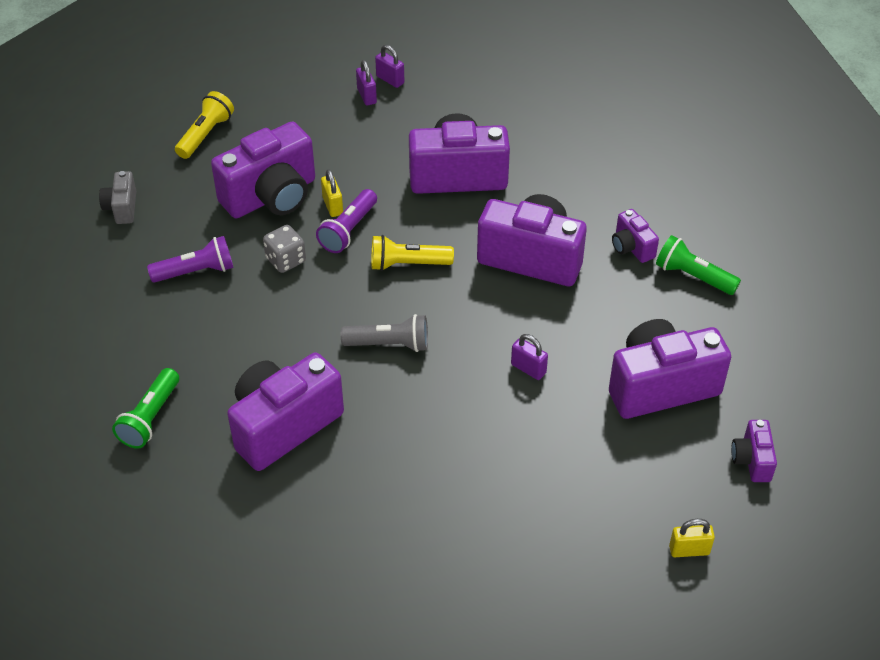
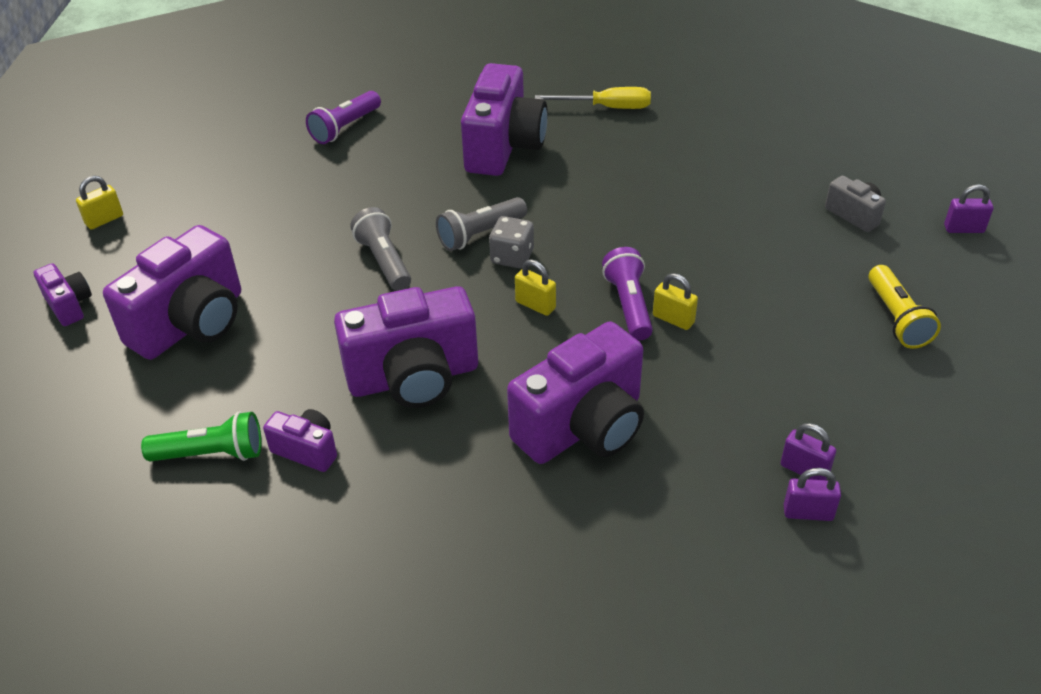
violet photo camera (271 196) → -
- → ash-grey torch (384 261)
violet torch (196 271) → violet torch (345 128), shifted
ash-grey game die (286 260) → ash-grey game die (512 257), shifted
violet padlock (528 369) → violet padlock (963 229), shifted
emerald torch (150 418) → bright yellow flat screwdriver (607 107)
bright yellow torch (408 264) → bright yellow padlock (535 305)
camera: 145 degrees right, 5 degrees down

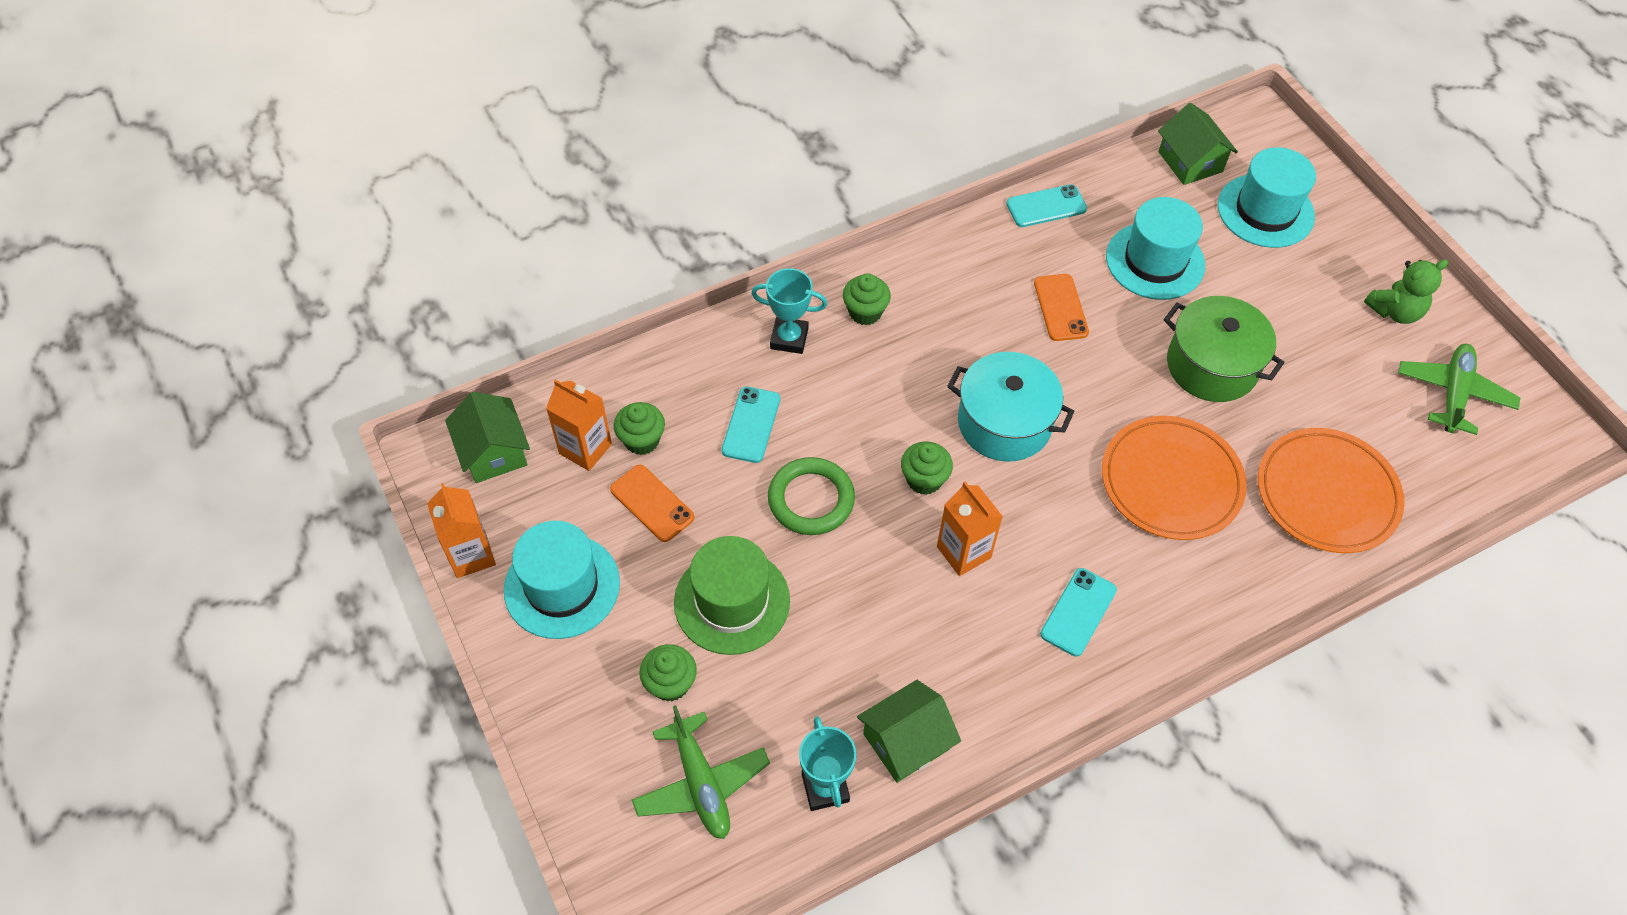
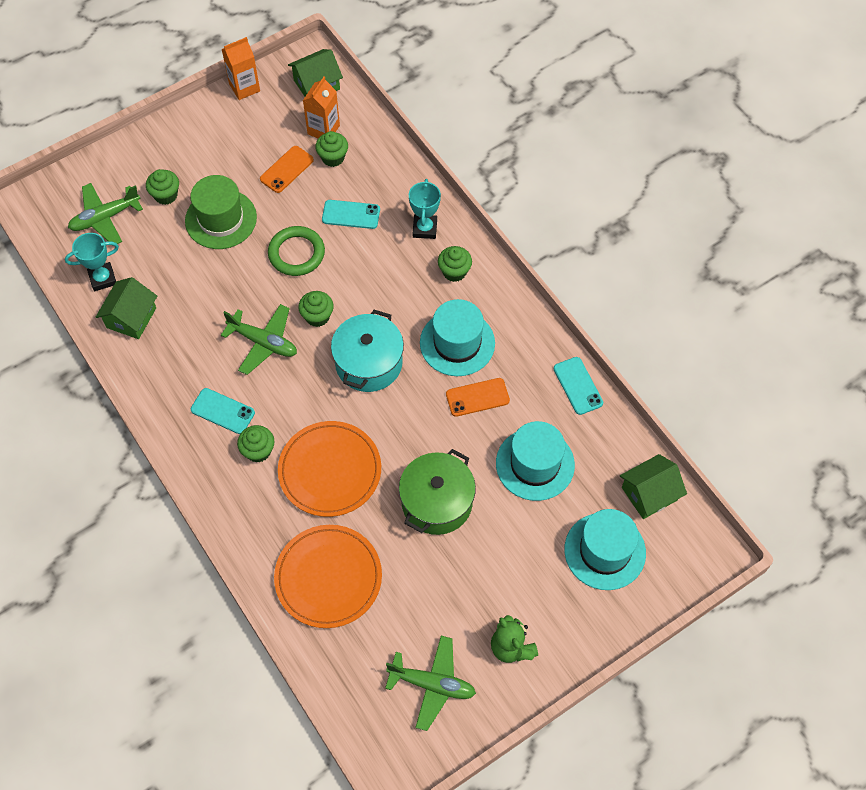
- → emerald fairy cake (258 451)
teal tall hat (562 586) → teal tall hat (457 343), shifted
orange-coloured juice carton (963 552) → emerald plane (263 342)
emerald toy house (906 741) → emerald toy house (131 317), 60 degrees clockwise
camera: 85 degrees right, 5 degrees up

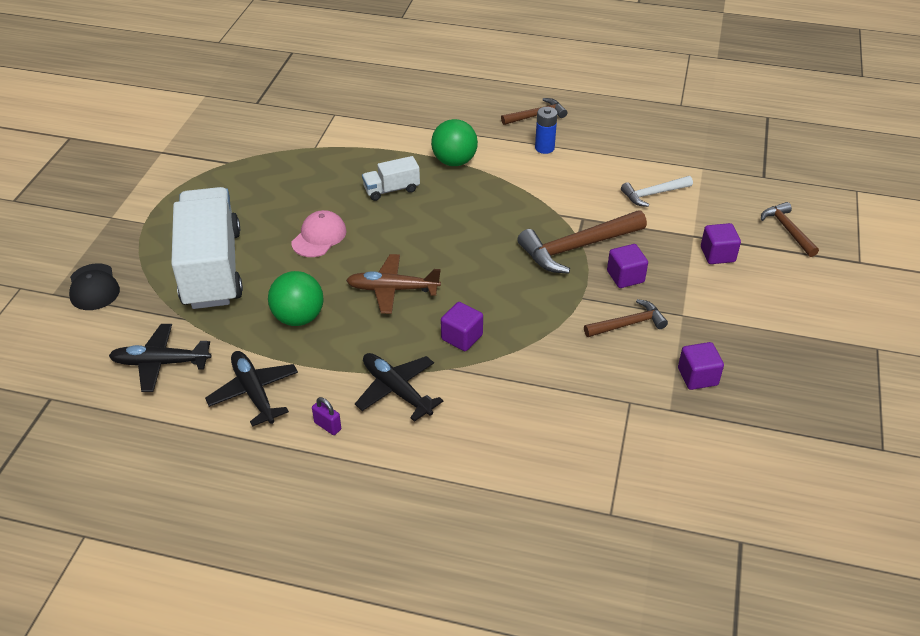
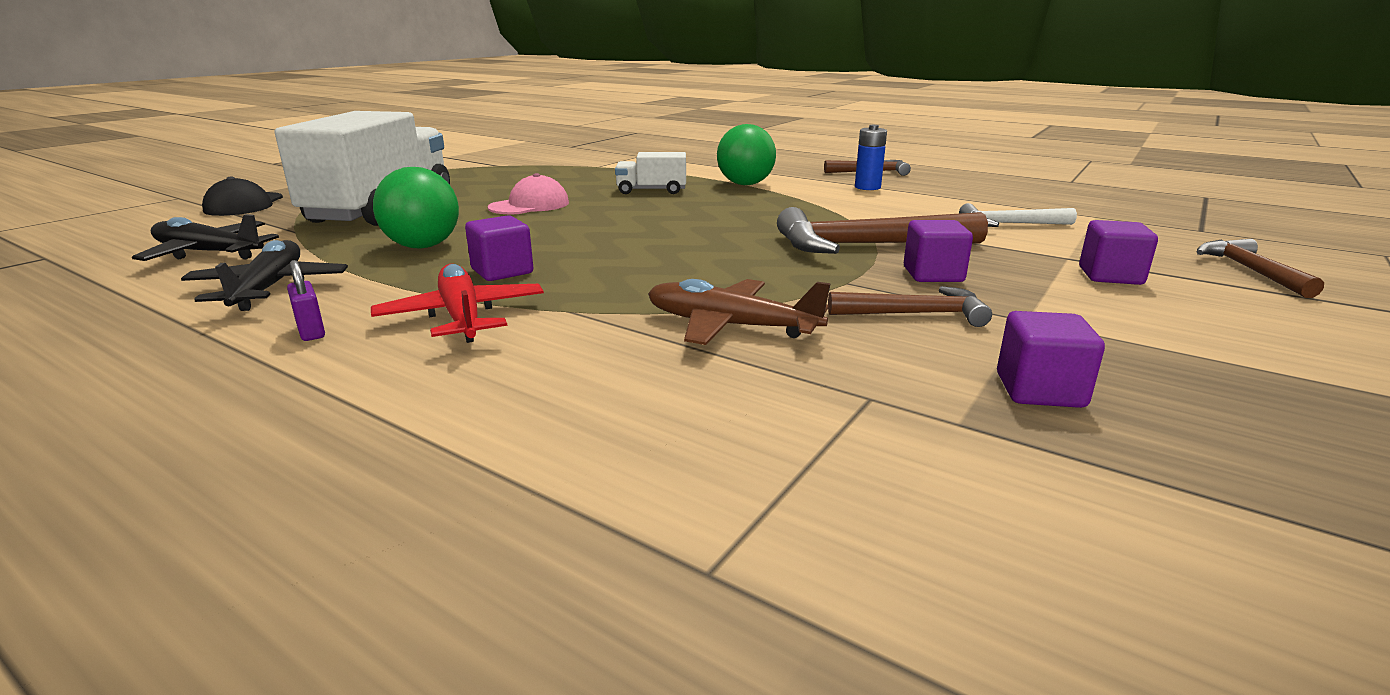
brown plane (393 289) → brown plane (731 326), shifted
violet block (462 337) → violet block (502 271), shifted
ebony plane (397 390) → crimson plane (462 317)
camera: 20 degrees right, 20 degrees down

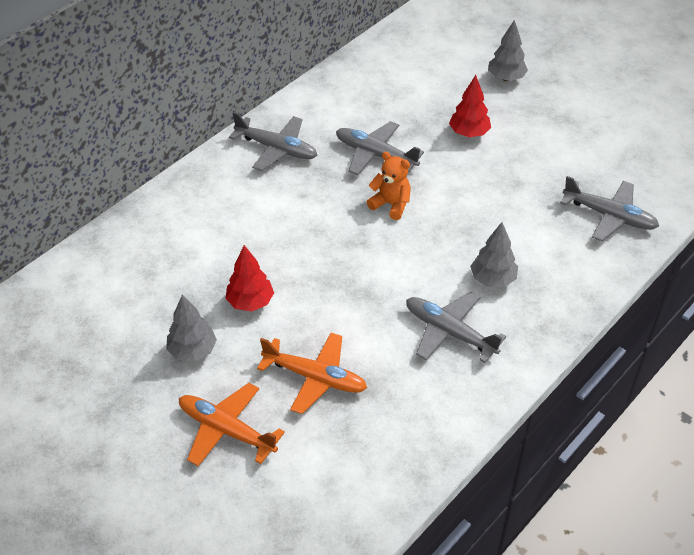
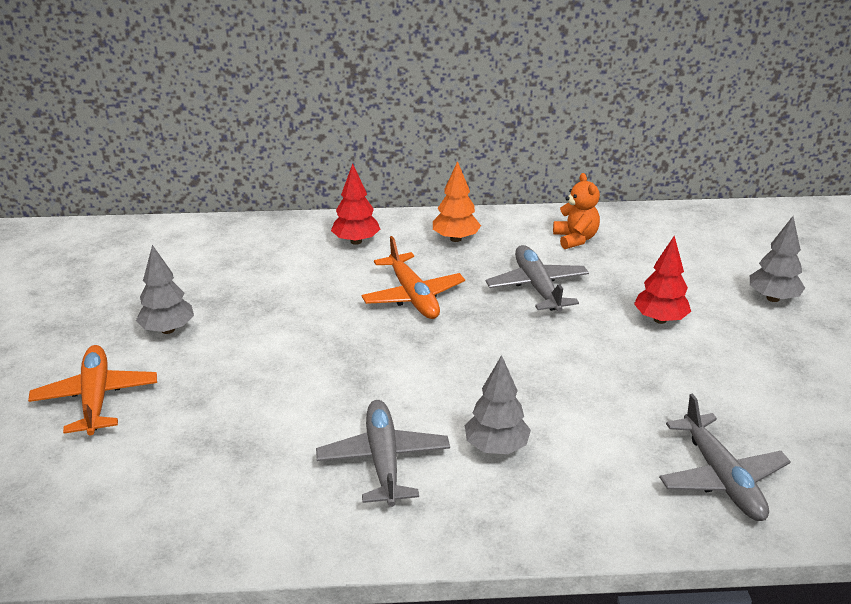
crimson tree (250 302) → crimson tree (356 241), shifted
orange-coloured plane (314 377) → orange-coloured plane (412 296), shifted
orange-coloured teddy bear (391 204) → orange-coloured teddy bear (575 239), shifted
ash-grey plane (276 149) → orange-coloured tree (455 239)
camera: 45 degrees right, 15 degrees down

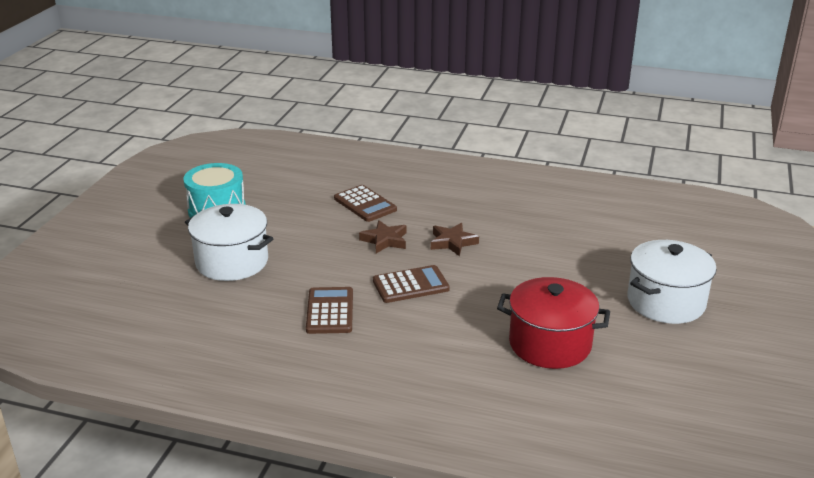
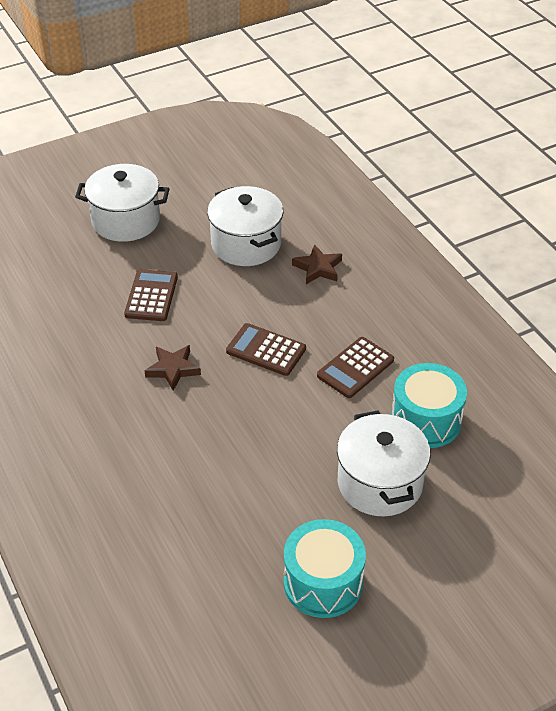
- → teal toy drum (426 420)
brown pocket calculator (365 204) → brown pocket calculator (151 296), shifted
brown star shape (385 240) → brown star shape (318 268), shifted
crimson pot (550 344) → snow-white pot (246 244)
camera: 135 degrees left, 15 degrees up

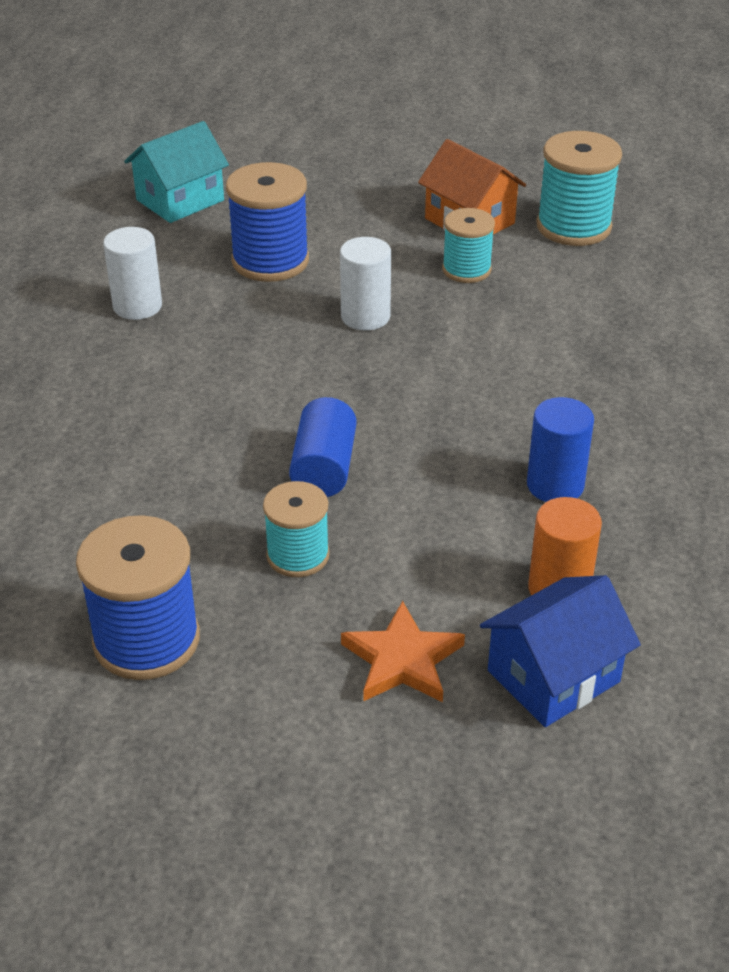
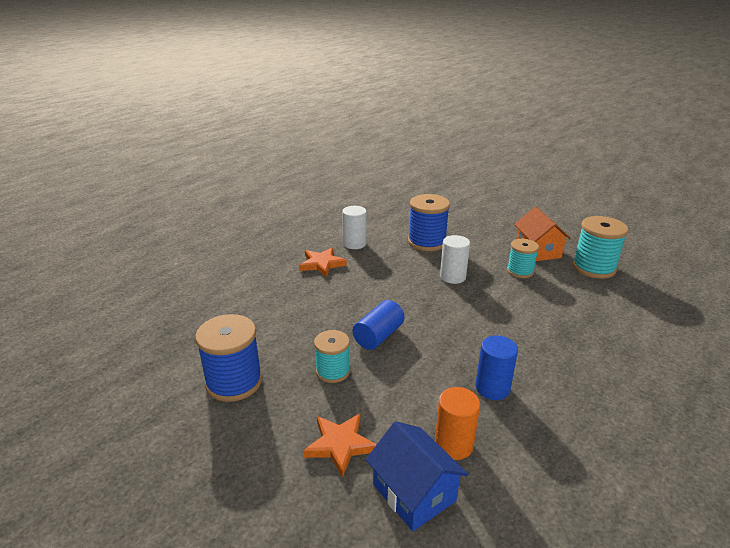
teal toy house (180 200) → -
- → orange-coloured star shape (322 264)
cobalt toy house (553 676) → cobalt toy house (414 492), 60 degrees clockwise
camera: 30 degrees right, 10 degrees down

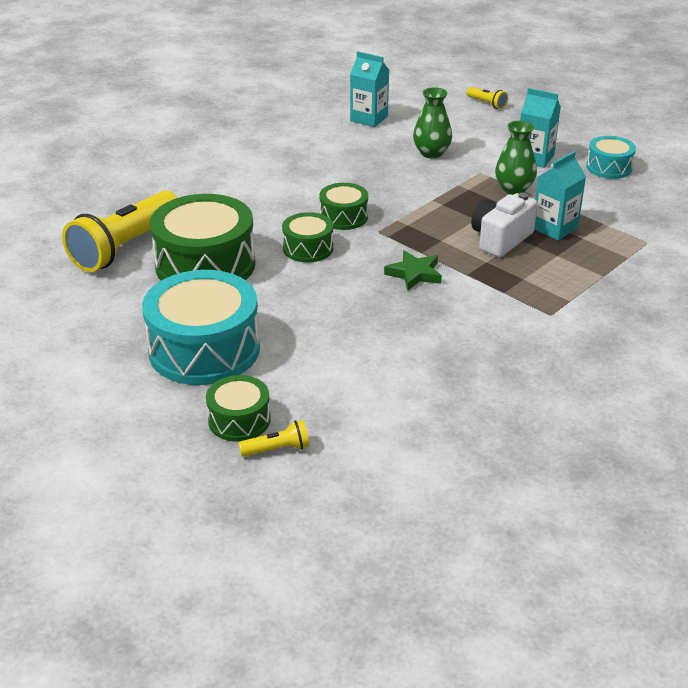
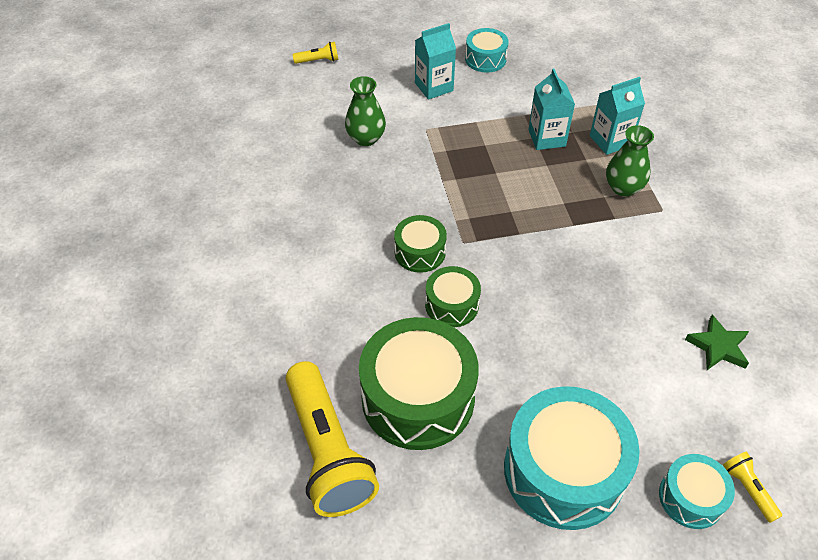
snow-white photo camera (500 239) → -
teal juice carton (369 118) → teal juice carton (610 141), shifted
emerald star shape (414 274) → emerald star shape (718 346), shifted
emerald flower vase (514 189) → emerald flower vase (623 188), shifted
emerald toy drum (239 420) → teal toy drum (691 497)
bright yellow torch (278 449) → bright yellow torch (748 489), 45 degrees counterclockwise
camera: 55 degrees left, 15 degrees up

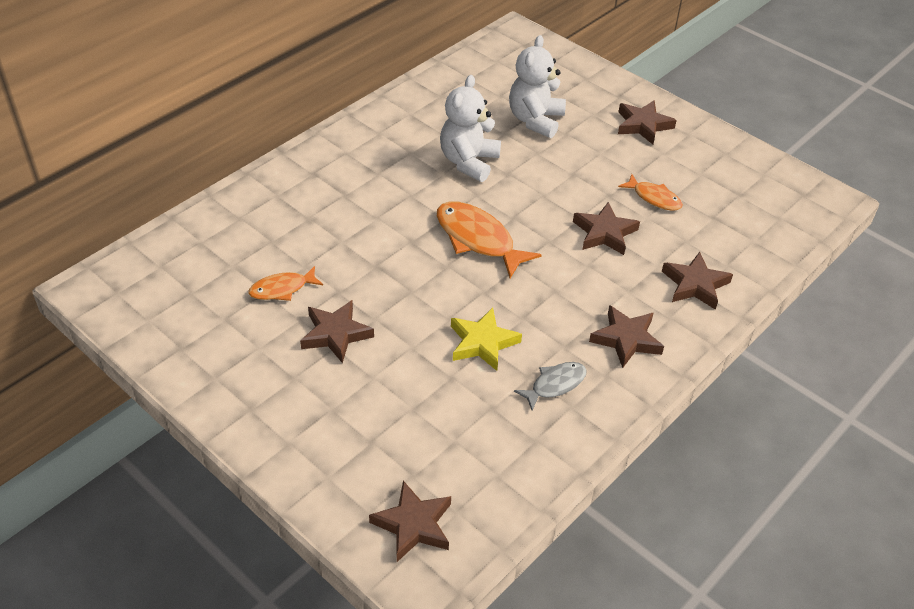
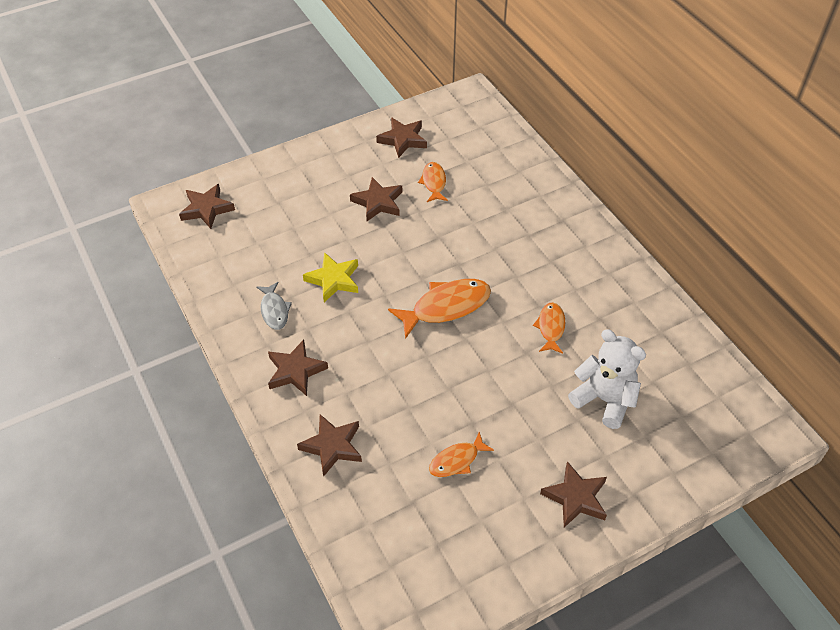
brown star shape (604 233) → brown star shape (403 140), shifted
snow-white teddy bear (468 162) → orange-coloured fish figure (551 327)
camera: 110 degrees right, 5 degrees up

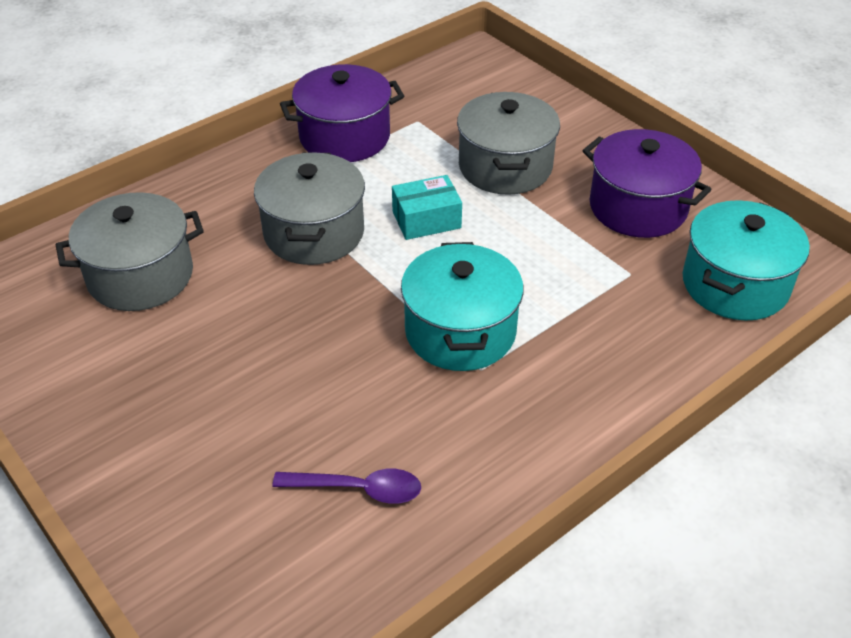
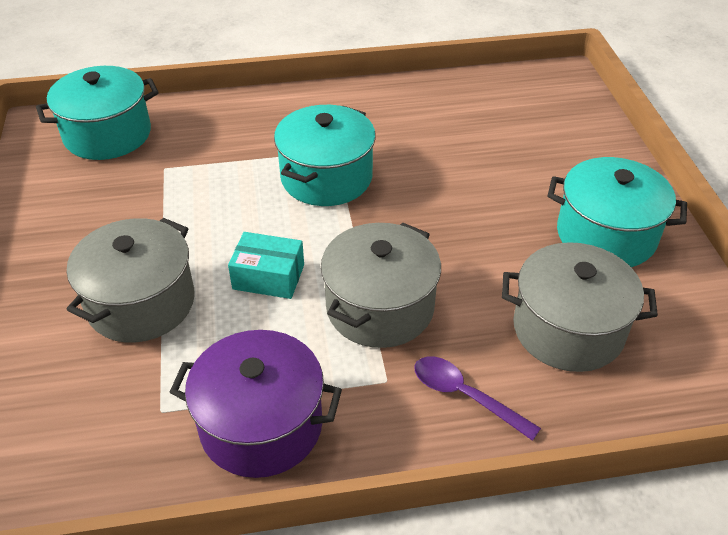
violet pot (638 207) → -
- → teal pot (606 235)
violet tablespoon (358 489) → violet tablespoon (465 396), shifted
camera: 150 degrees left, 0 degrees up

